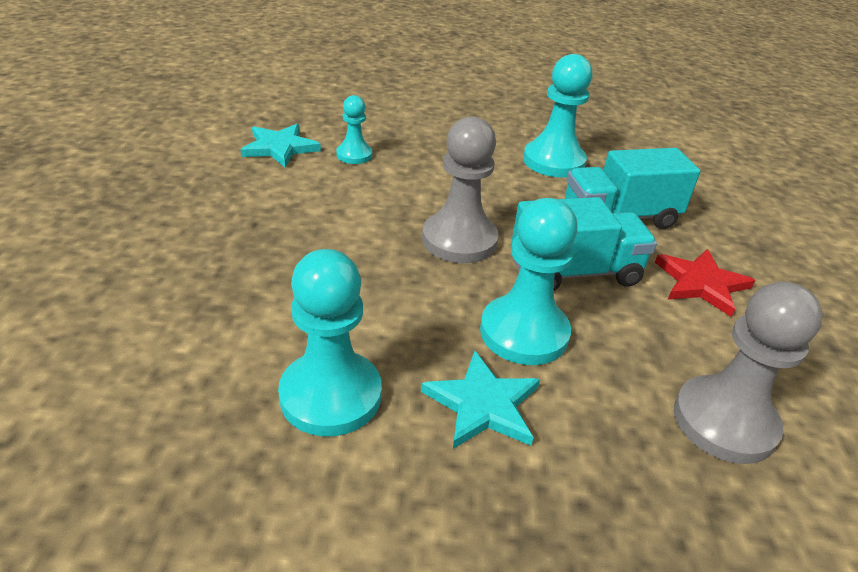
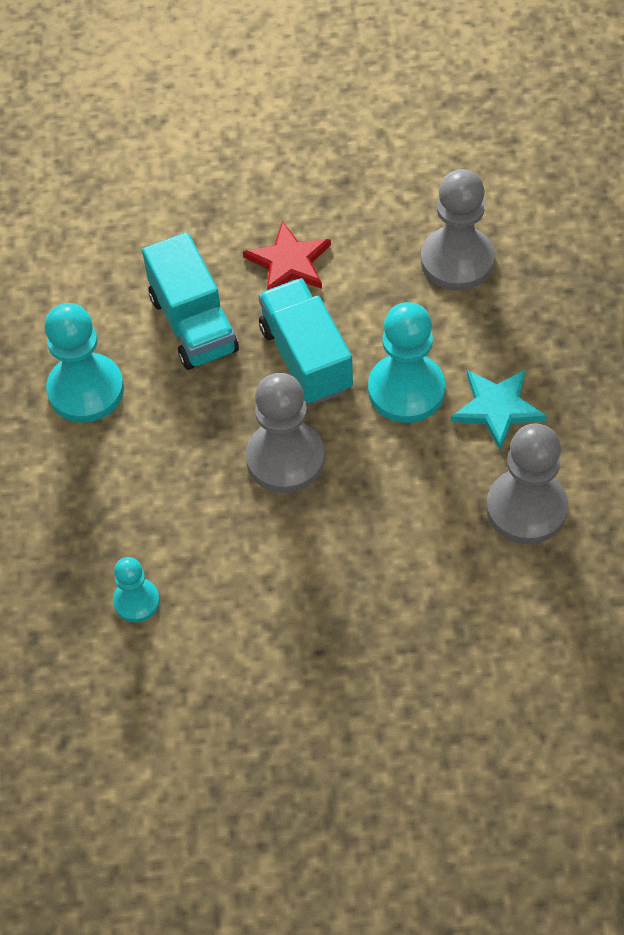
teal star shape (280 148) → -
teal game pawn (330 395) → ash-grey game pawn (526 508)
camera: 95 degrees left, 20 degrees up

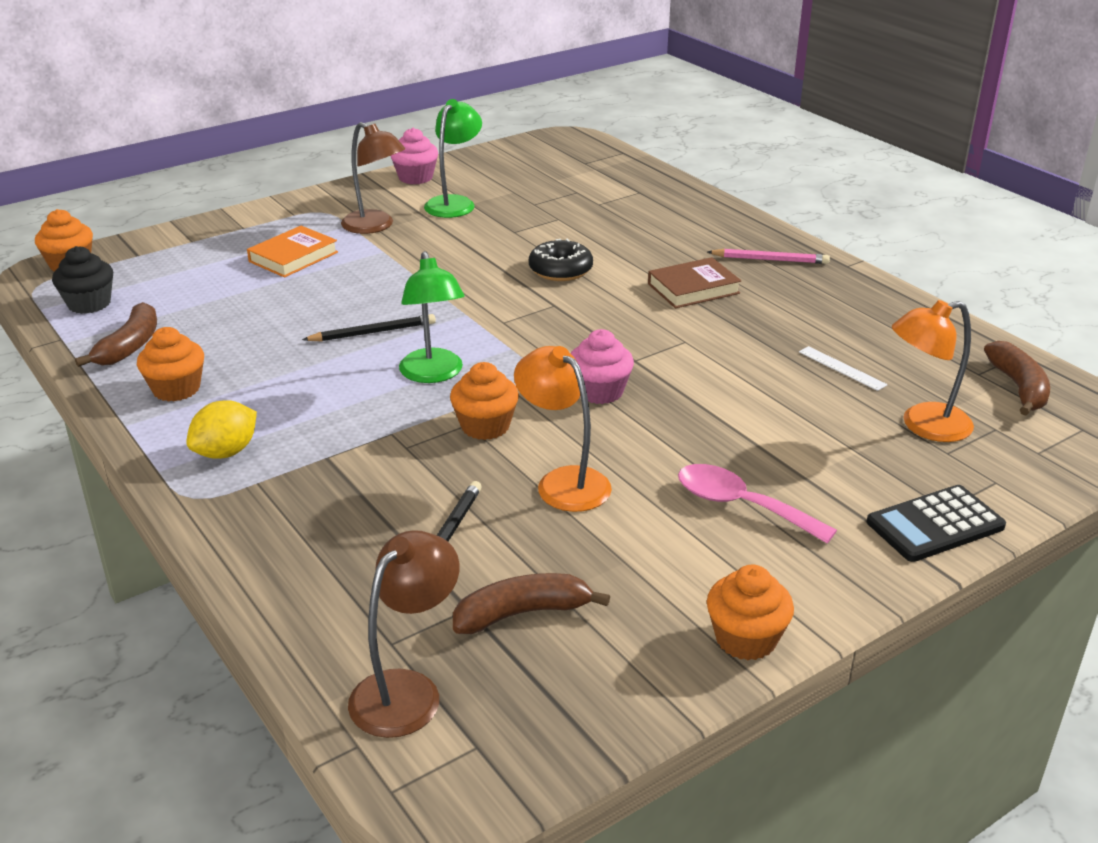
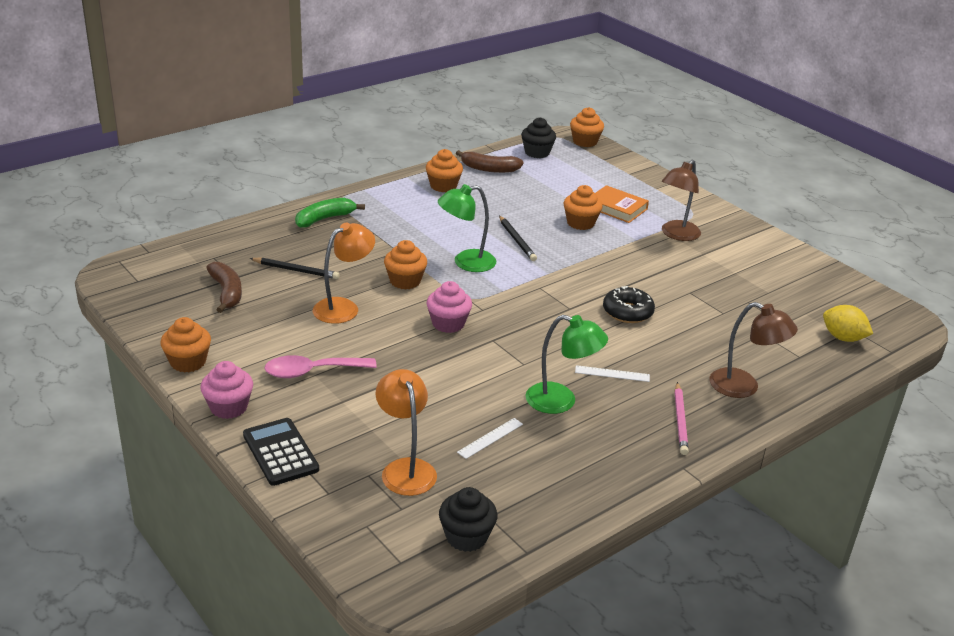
- → emerald banana fruit (325 219)
- → orange-coloured fairy cake (580 223)
bright yellow toy lemon (226 452) → bright yellow toy lemon (843 338), shifted
brown reading lamp (407 690) → brown reading lamp (744 387), shifted
rosy fairy cake (415 177) → rosy fairy cake (229 407), shifted
emerald reading lamp (454 203) → emerald reading lamp (561 401), shifted
brown book (693 288) → snow-white measuring stick (612 374)
brown banana fruit (1018 388) → ebony fairy cake (466 537)
rosy tablespoon (741 505) → rosy tablespoon (312 371), 135 degrees counterclockwise
camera: 85 degrees right, 0 degrees up

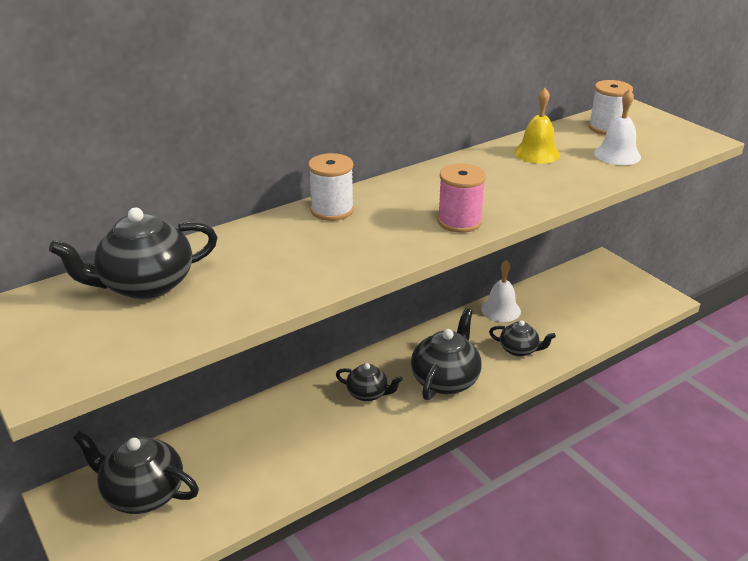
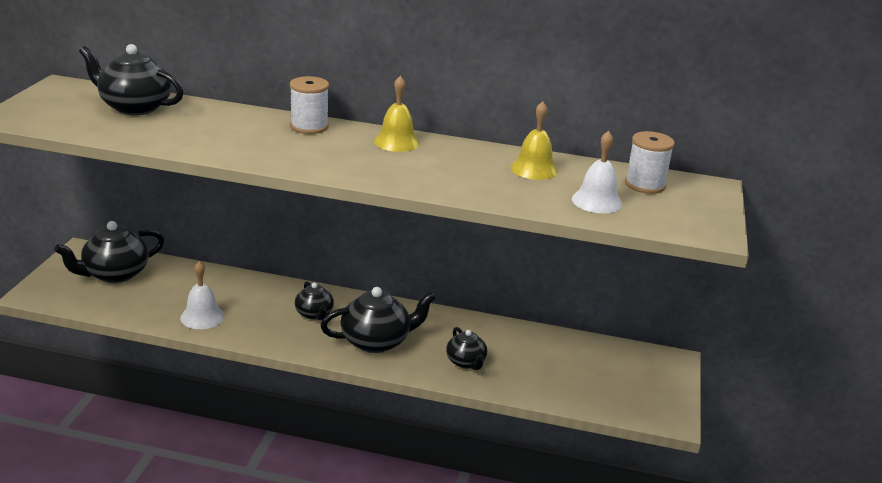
rosy reel of thread (459 221) → -
- → bright yellow bell (396 142)
snow-white bell (500 310) → snow-white bell (202 317), shifted
ebony china teapot (142 493) → ebony china teapot (114 274), 105 degrees counterclockwise
camera: 45 degrees right, 5 degrees down

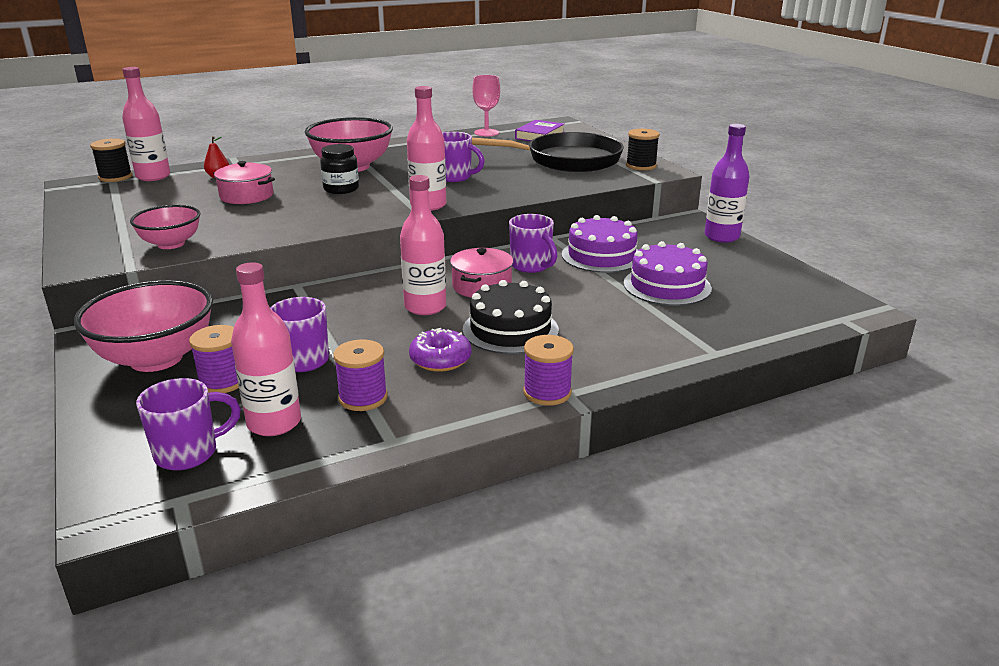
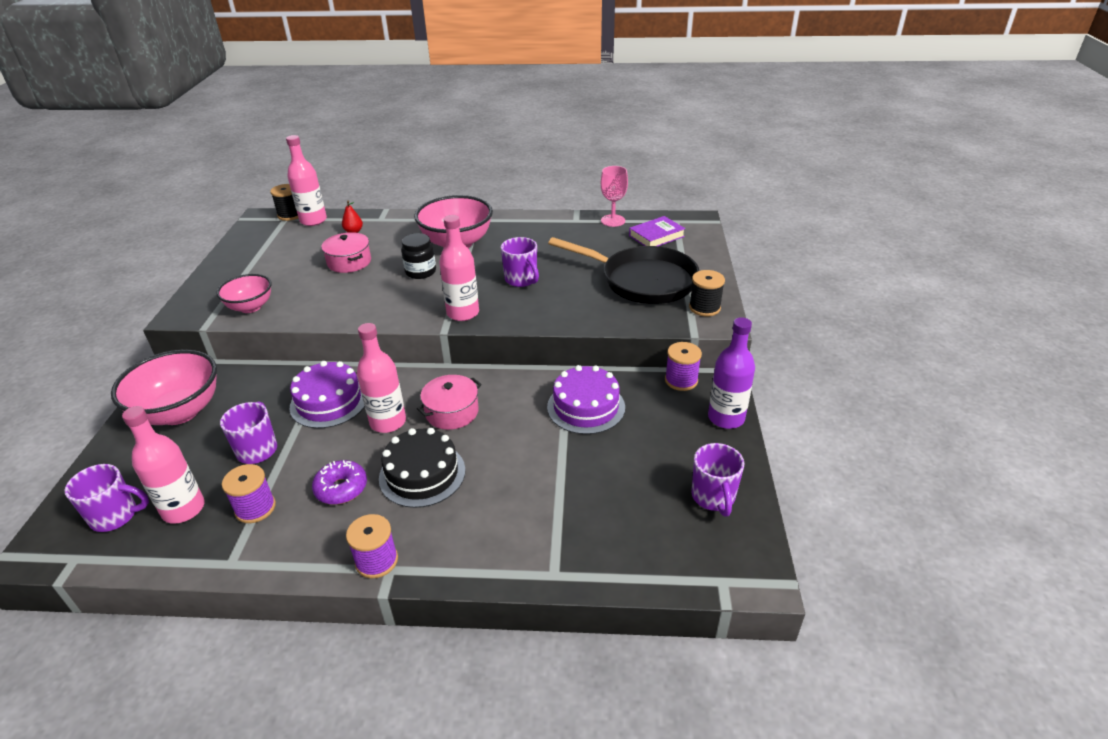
violet reel of thread (223 381) → violet reel of thread (681 380), shifted
violet mug (531 266) → violet mug (713 497), shifted
violet cake (667 286) → violet cake (329 402), shifted
camera: 30 degrees right, 10 degrees up

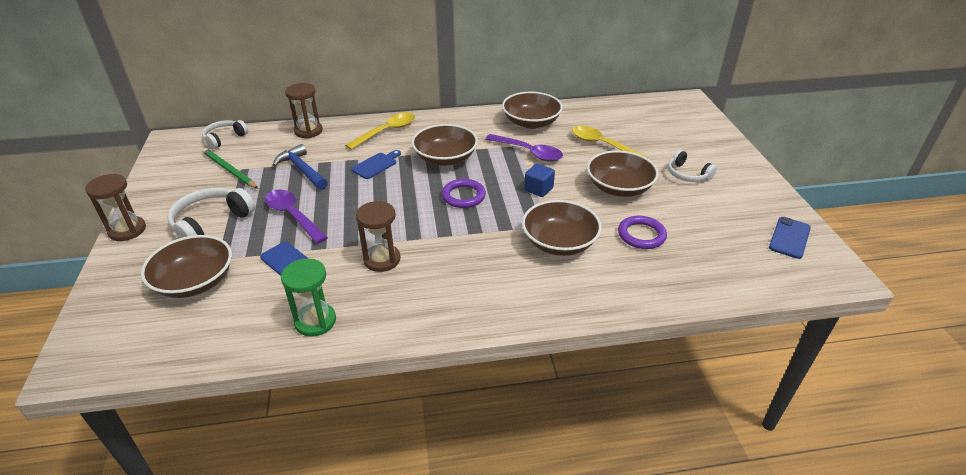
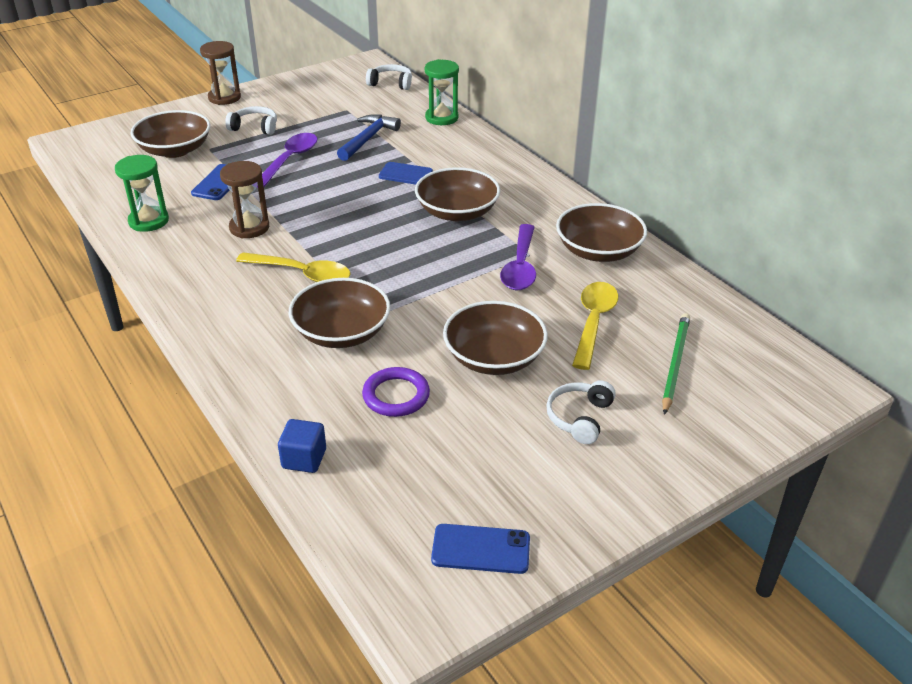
violet hoop (463 196) → -
emerald pencil (229 170) → emerald pencil (675 363), shifted
bright yellow tablespoon (387 131) → bright yellow tablespoon (302 274), shifted
cobalt block (538 189) → cobalt block (304 459), shifted
brown hourglass (308 131) → emerald hourglass (441 118)
snow-white headset (211 223) → snow-white headset (255 127), x0.64
camera: 65 degrees right, 0 degrees up

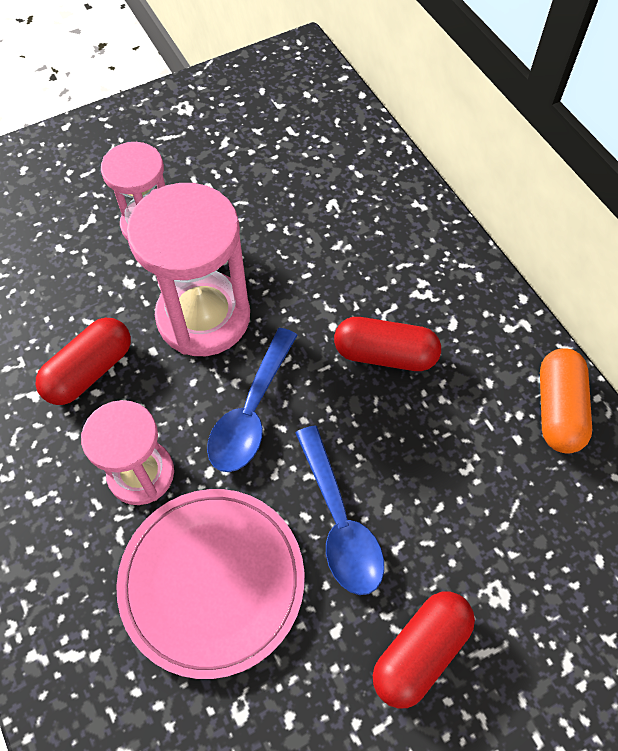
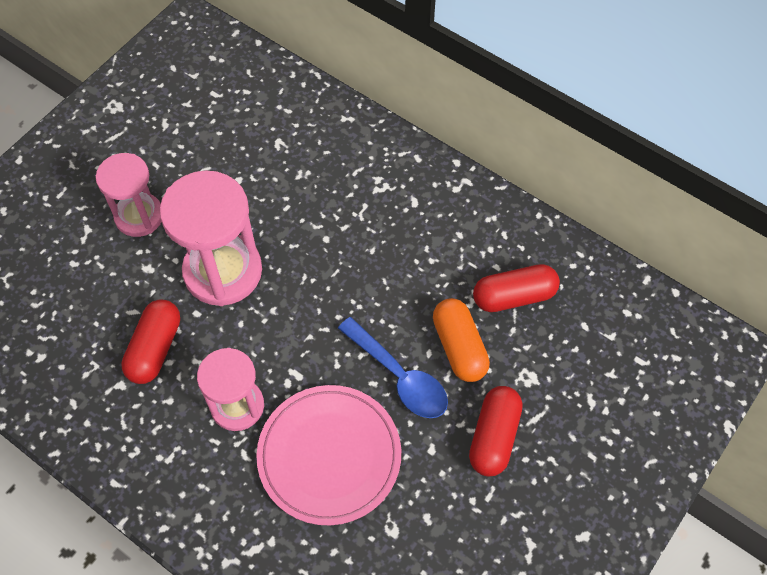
cobalt tablespoon (251 412) → -
crimson pill shape (385 354) → crimson pill shape (514 296), shifted
orange-coloured pill shape (558 409) → orange-coloured pill shape (459 347), shifted
camera: 25 degrees left, 0 degrees up

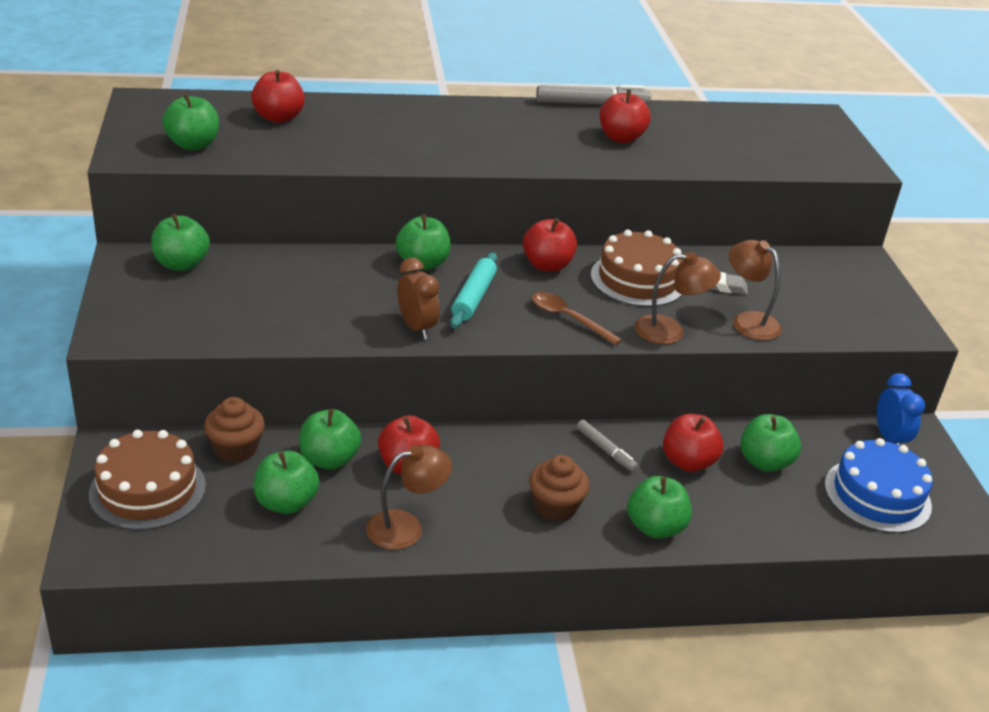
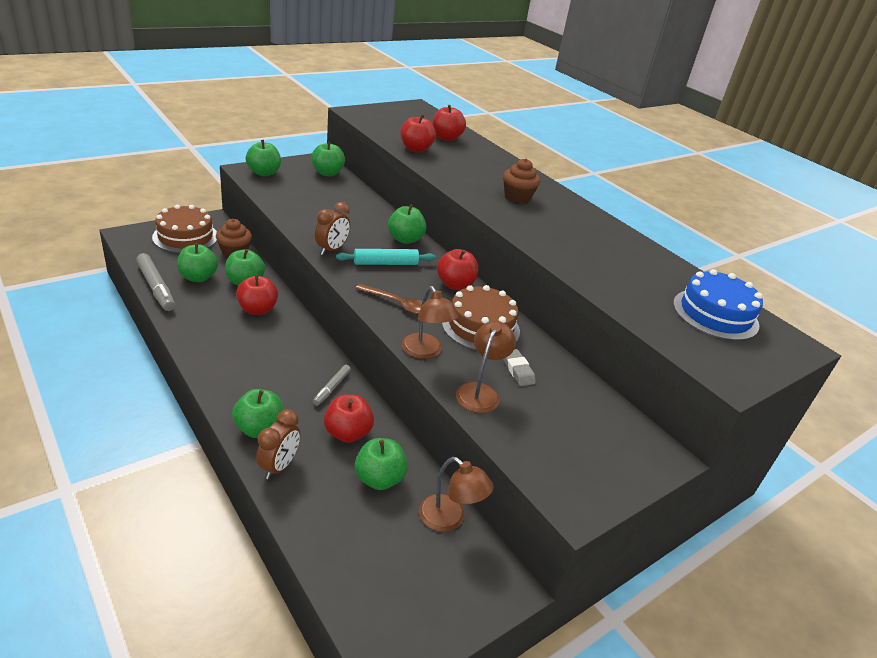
cobalt alarm clock (889 439) → -
- → brown alarm clock (279 466)
emerald apple fruit (193 145) → emerald apple fruit (264 173), shifted
brown reading lamp (406 527) → brown reading lamp (449 519), shifted
brown fairy cake (555 506) → brown fairy cake (517 197), shifted
ash-grey marker pen (592 104) → ash-grey marker pen (156 287), shifted
crimson apple fruit (621 138) → crimson apple fruit (416 149), shifted
cobalt cake (877 495) → cobalt cake (715 314), shifted
brown tablespoon (568 319) → brown tablespoon (397 304), 105 degrees clockwise
camera: 60 degrees right, 0 degrees up

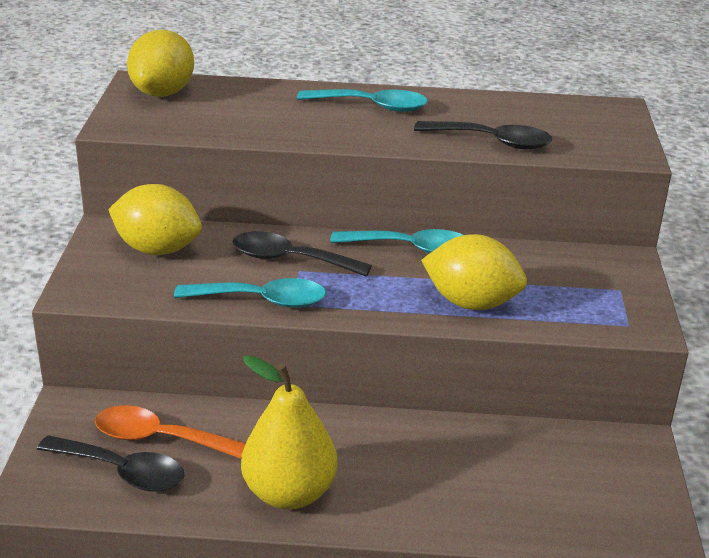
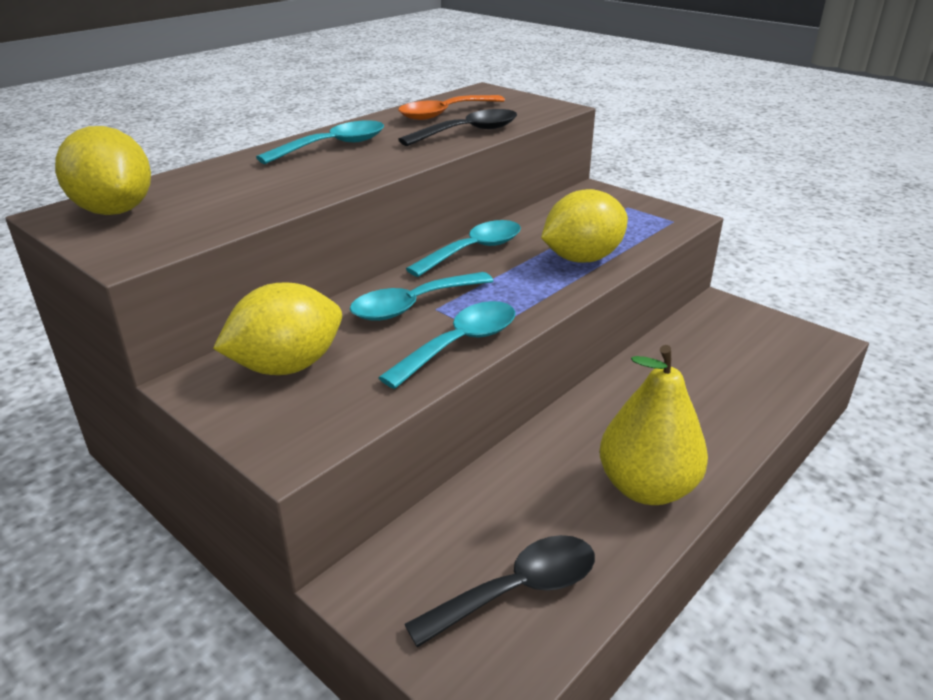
orange-coloured tablespoon (158 438) → orange-coloured tablespoon (444 114), shifted
ebony tablespoon (290 259) → teal tablespoon (413 305)
camera: 50 degrees left, 0 degrees up

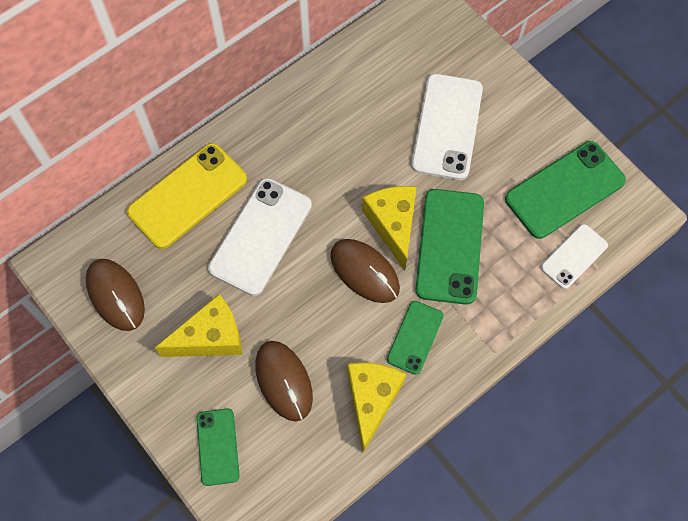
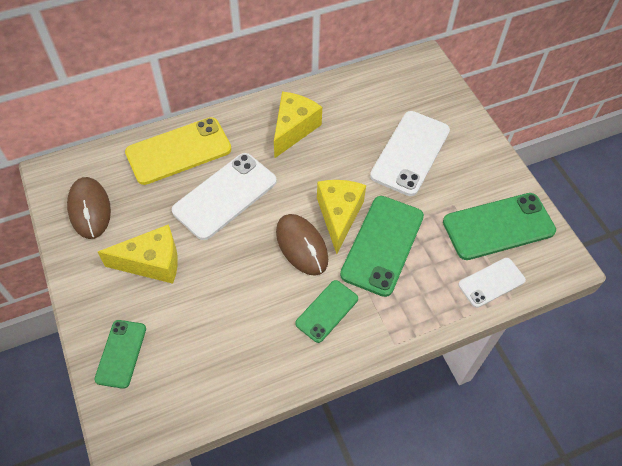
brown mouse (284 381) → -
bright yellow cheese (371 400) → bright yellow cheese (293 129), shifted
camera: 15 degrees right, 10 degrees down

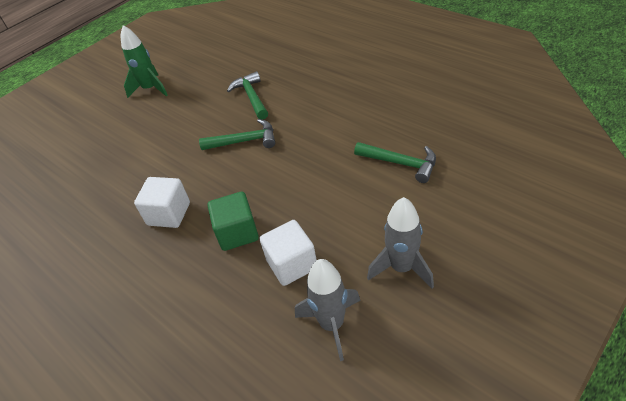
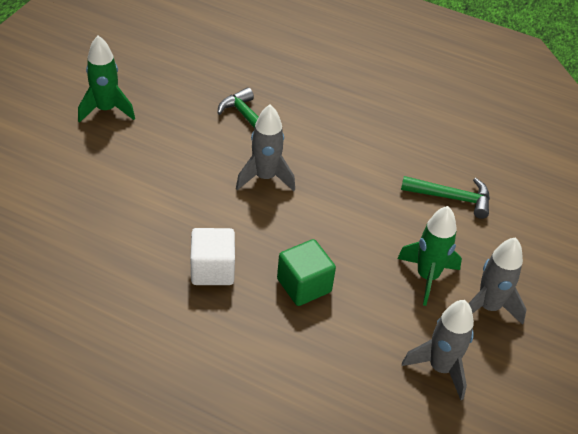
snow-white block (292 264) → -
- → emerald toy rocket (427 277)
emerald claw hammer (244 141) → ash-grey toy rocket (265 177)
camera: 25 degrees left, 0 degrees up

